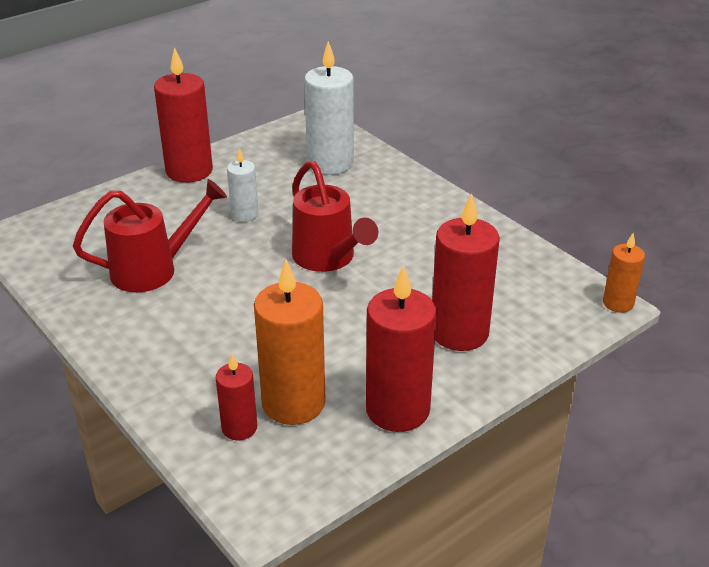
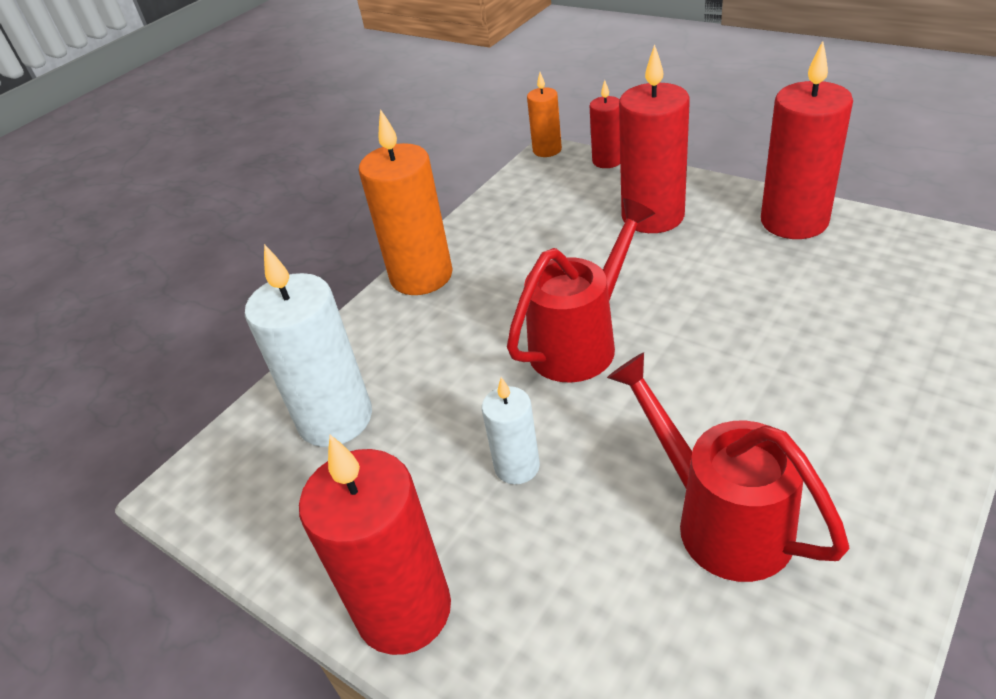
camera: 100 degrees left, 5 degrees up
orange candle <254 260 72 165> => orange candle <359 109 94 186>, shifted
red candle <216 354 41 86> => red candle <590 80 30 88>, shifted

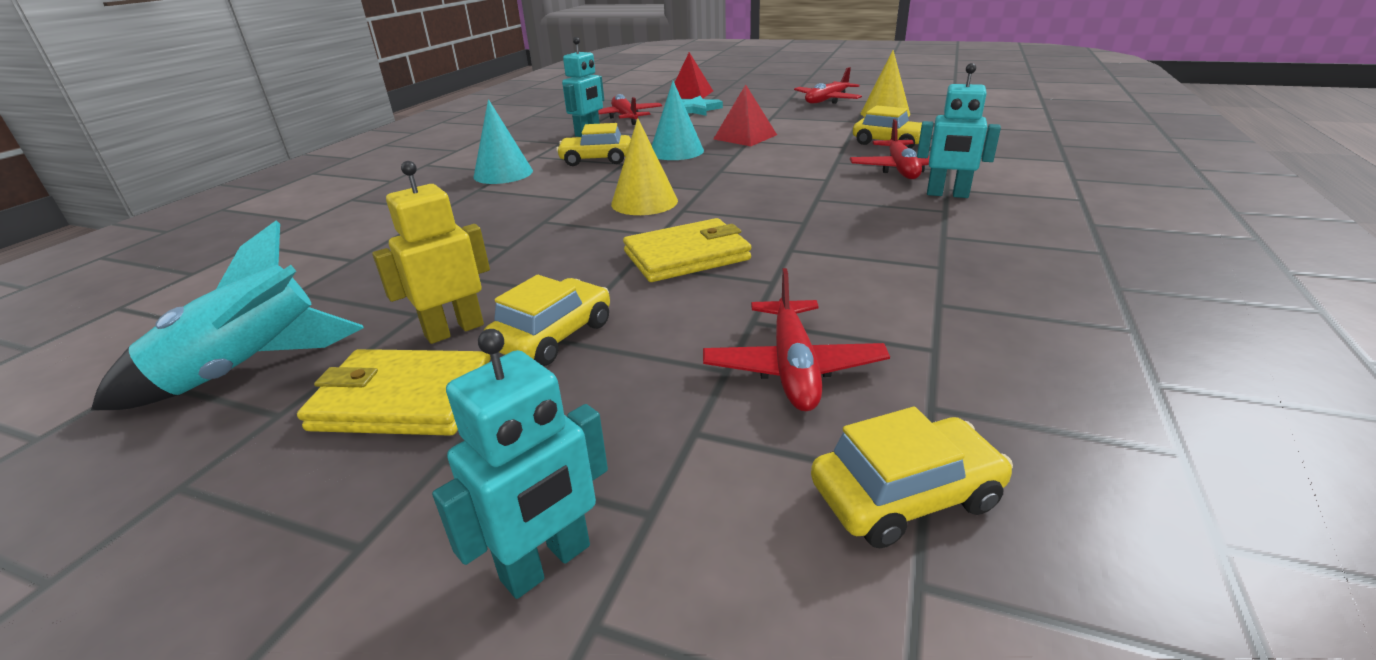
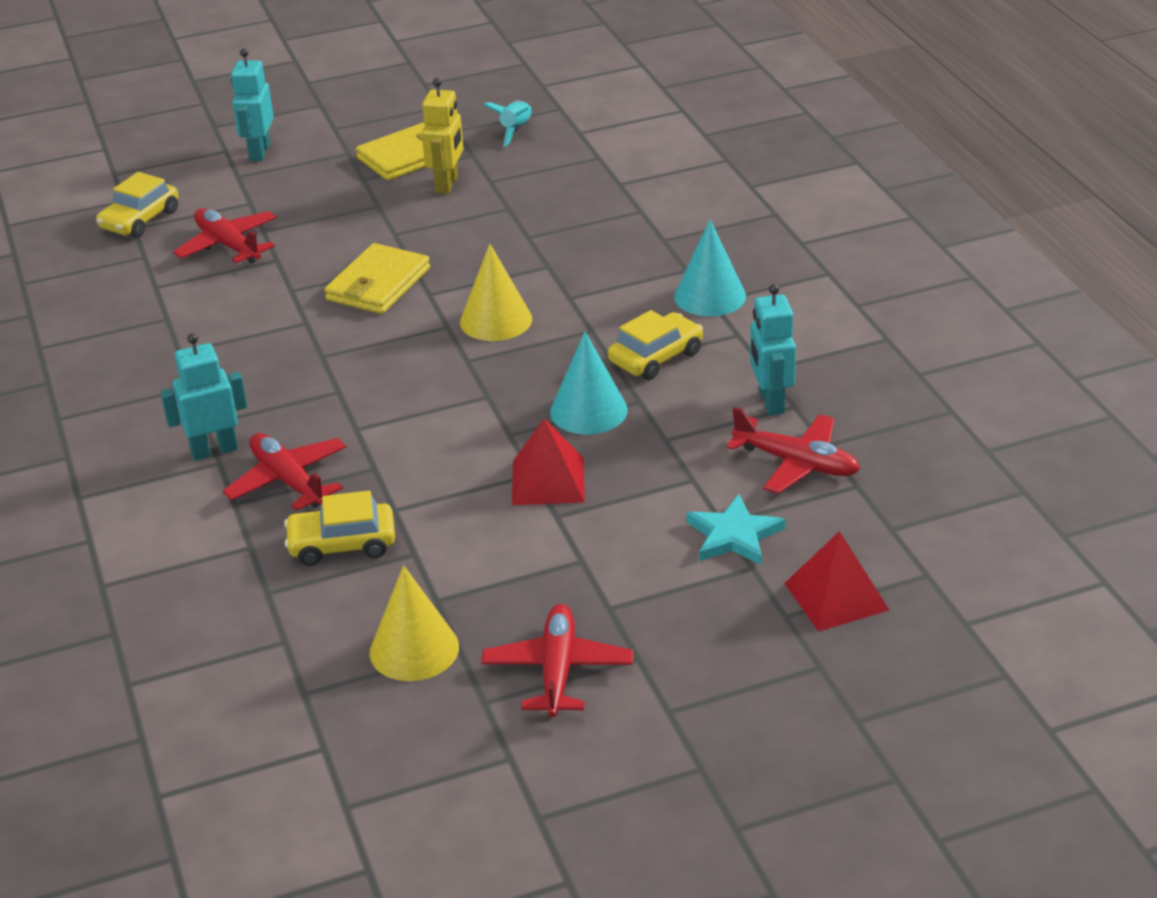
camera: 140 degrees right, 5 degrees up
turquoise rocket <91 220 273 191> => turquoise rocket <483 100 49 47>, x0.57
yellow car <483 275 127 91> => nothing

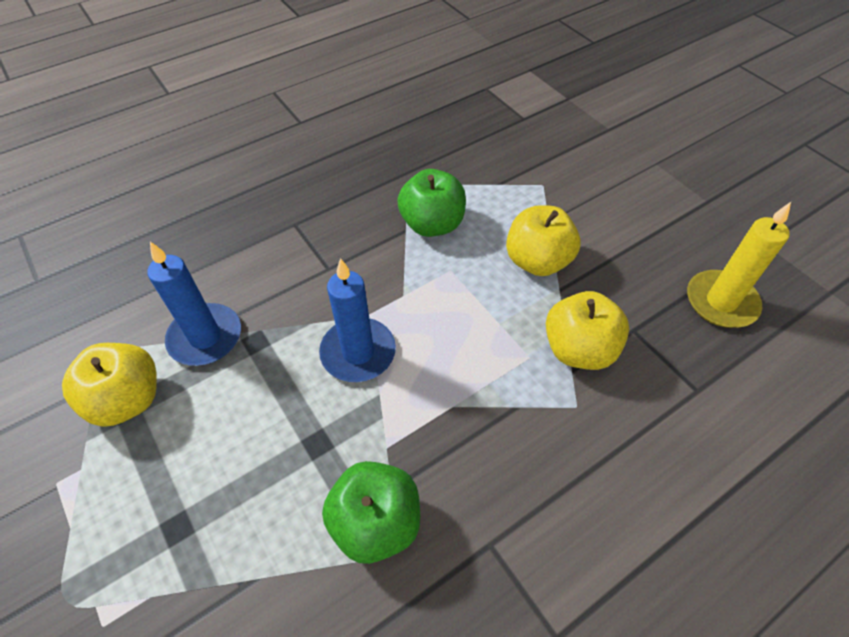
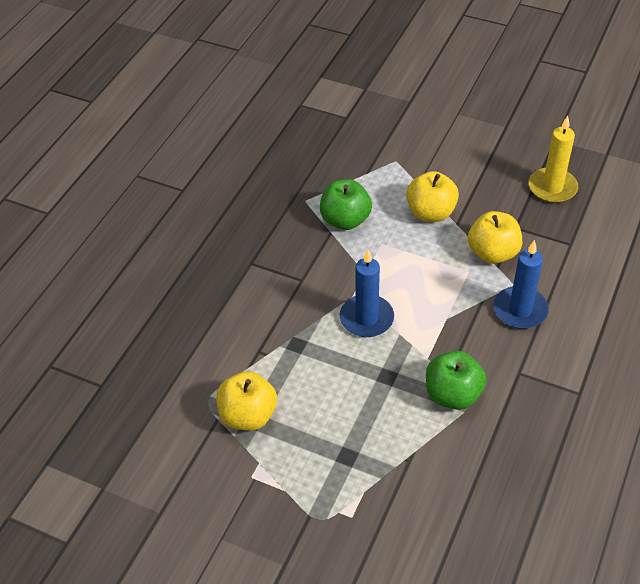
camera: 30 degrees left, 5 degrees down
blue candle <148 242 93 124> => blue candle <493 240 56 89>, shifted

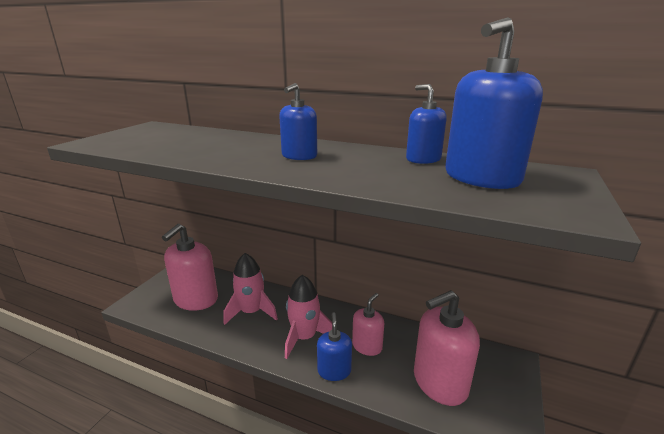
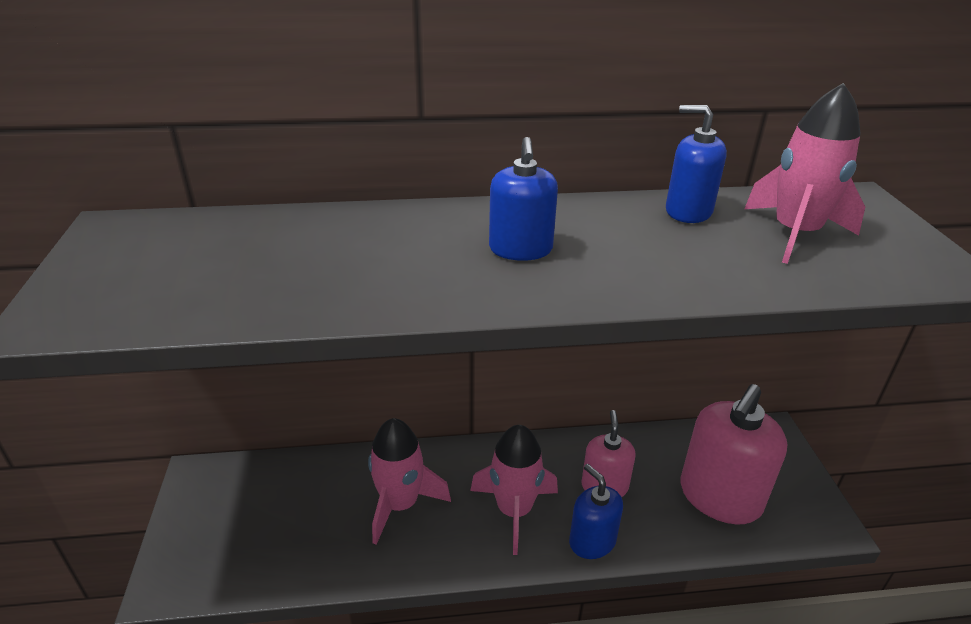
camera: 30 degrees left, 10 degrees up
blue soap dispenser <445 17 98 172> => pink rocket <745 83 120 181>
pink soap dispenser <162 224 56 87> => nothing

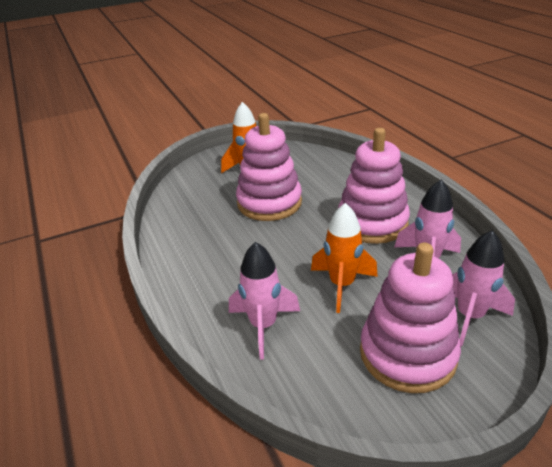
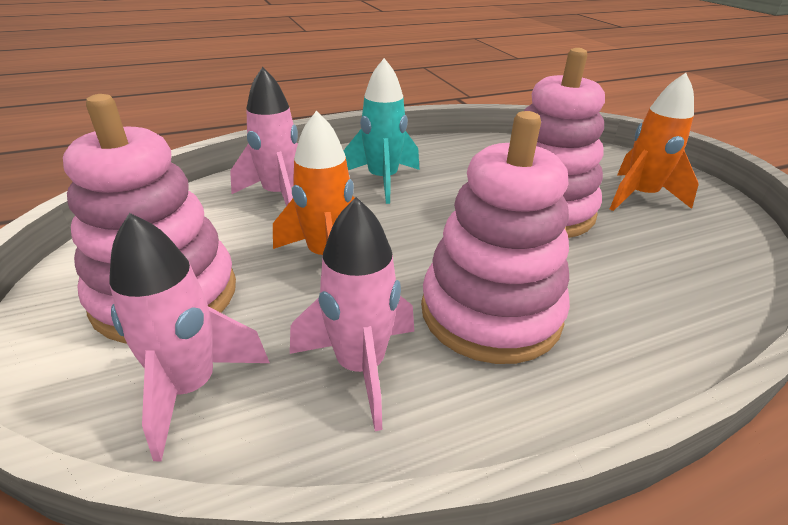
camera: 90 degrees right, 0 degrees up
nothing => turquoise rocket <343 58 76 146>

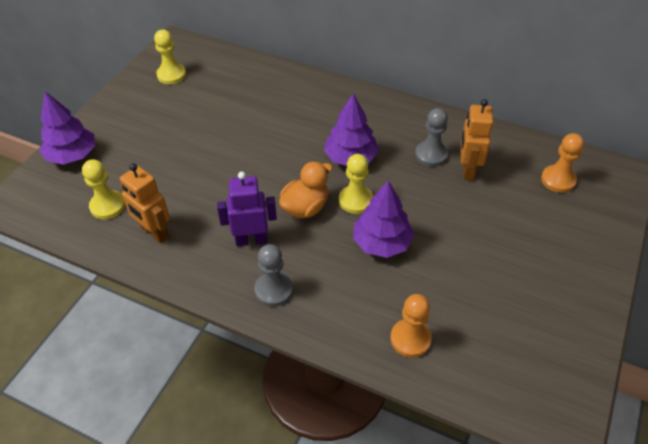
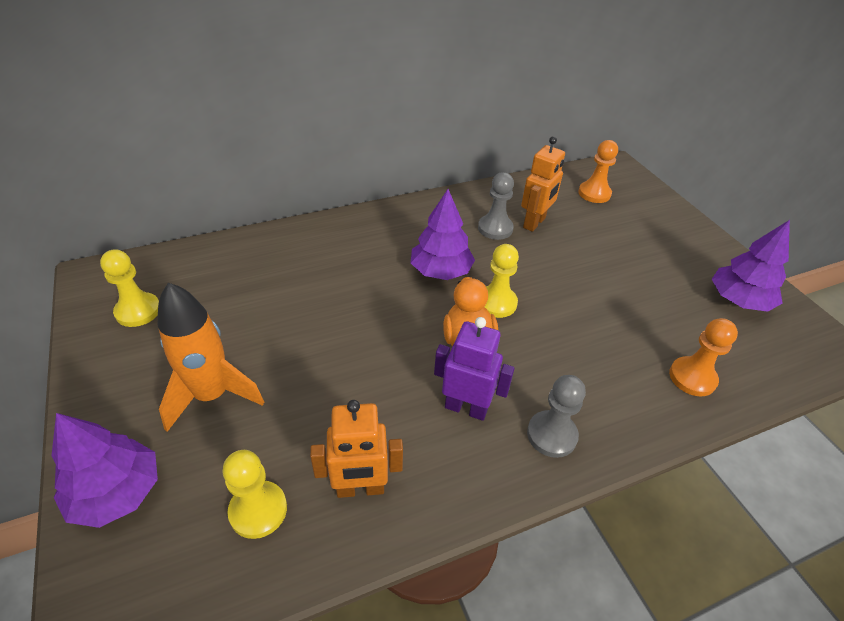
camera: 50 degrees left, 5 degrees down
orange robot <461 99 32 81> => orange robot <521 136 44 96>, 105 degrees counterclockwise
purple robot <217 171 60 75> => purple robot <434 317 81 104>, 75 degrees clockwise
purple tree <353 180 61 78> => purple tree <712 220 78 92>, shifted
nothing => orange rocket <158 282 106 150>

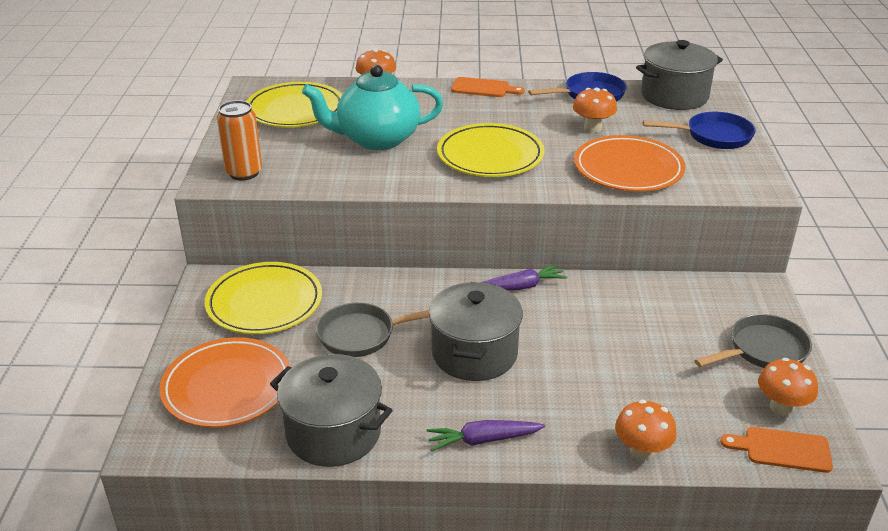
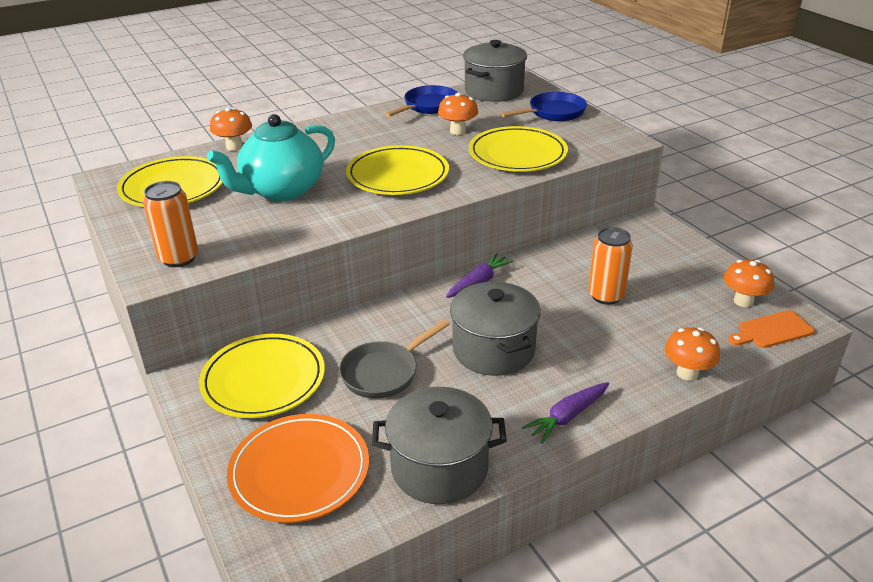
camera: 30 degrees left, 0 degrees up
orange cutting board <451 77 74 20> => nothing
orange plate <574 135 111 57> => yellow plate <469 126 99 46>
grey pan <694 314 118 54> => nothing
nothing => orange can <588 227 45 78>

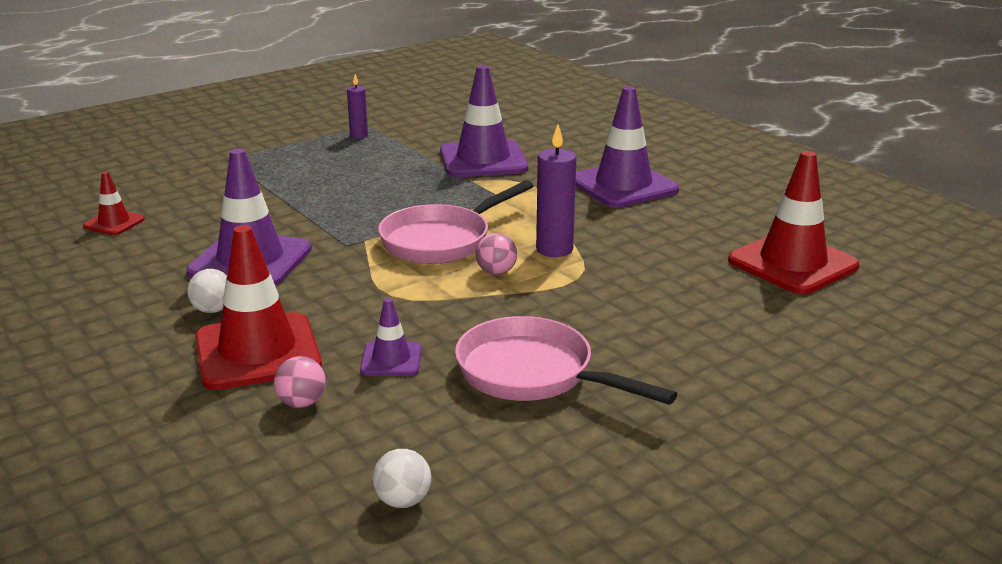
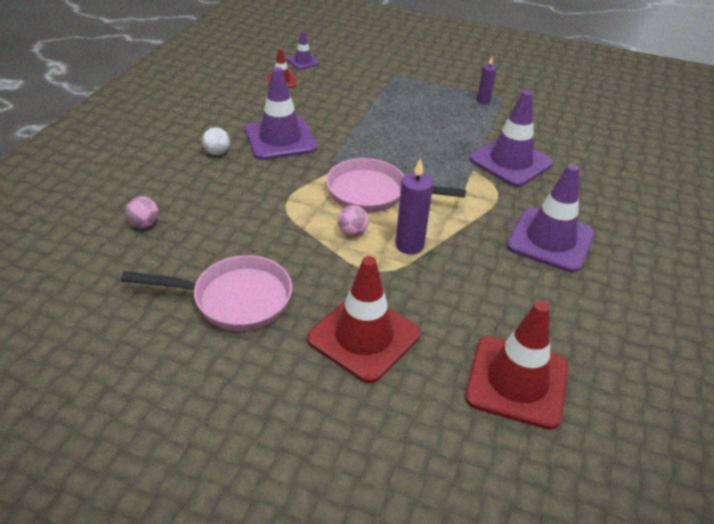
camera: 55 degrees right, 15 degrees up
red traffic cone <195 225 127 165> => red traffic cone <307 256 113 127>, shifted
purple traffic cone <360 298 62 78> => purple traffic cone <287 31 33 39>, shifted
pink pan <455 316 222 89> => pink pan <121 255 171 76>, 90 degrees clockwise
white ball <372 449 59 59> => nothing

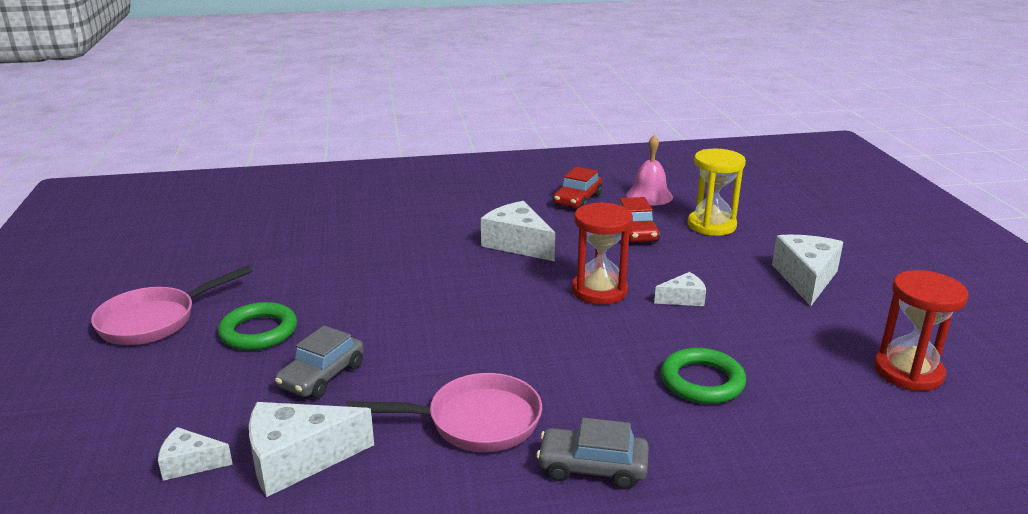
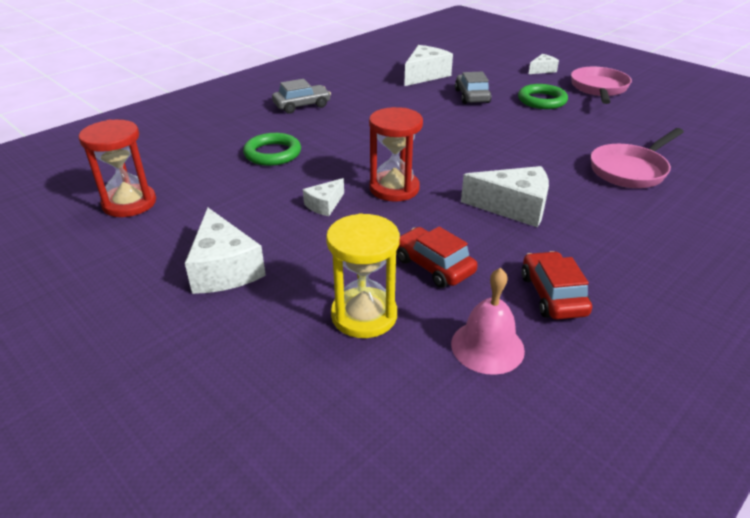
camera: 145 degrees right, 10 degrees up
pink pan <346 373 196 79> => pink pan <591 128 93 60>, shifted
white cheese <158 427 75 54> => white cheese <529 54 30 20>, shifted

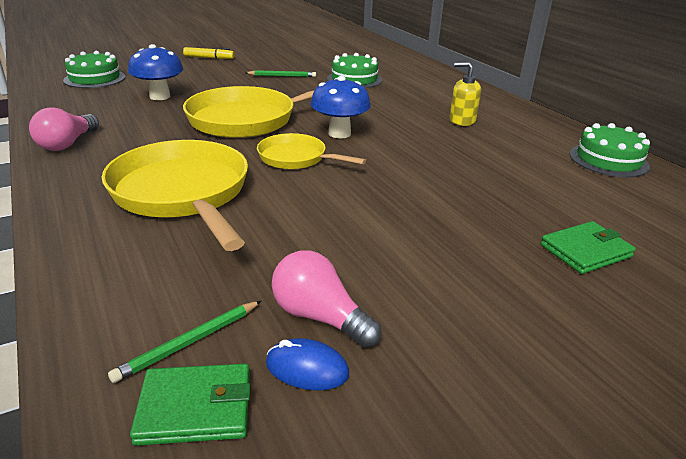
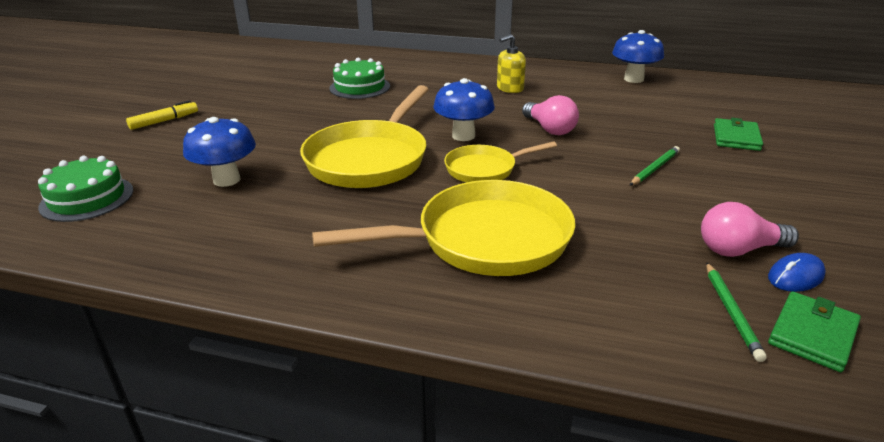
camera: 45 degrees left, 0 degrees up
green pencil <245 70 71 7> => green pencil <629 146 51 40>, shifted
pink light bulb <29 107 70 44> => pink light bulb <522 95 57 40>, shifted
green cake <569 123 81 54> => blue mushroom <612 30 52 53>
yellow pan <102 140 146 111> => yellow pan <312 180 263 96>, 150 degrees clockwise

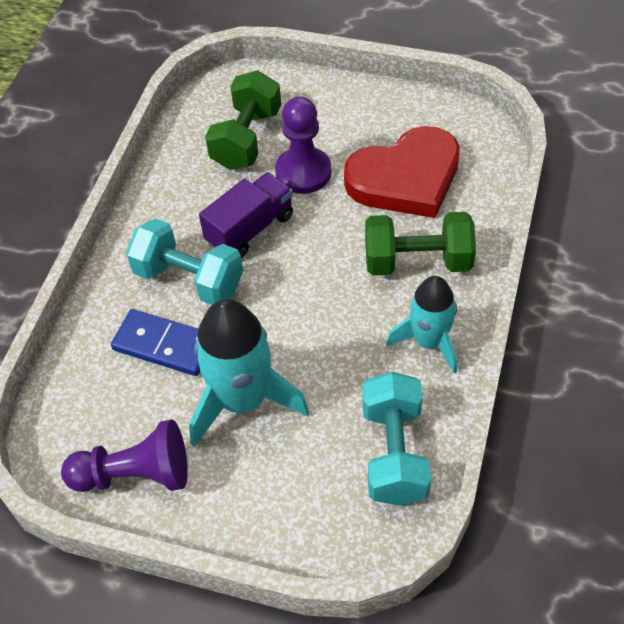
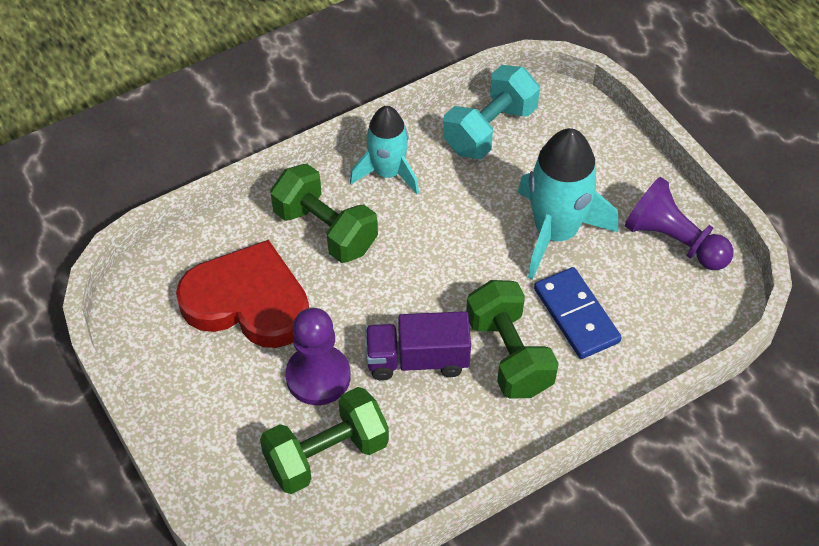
camera: 140 degrees left, 0 degrees up
turquoise dumbbell <126 218 117 87> => green dumbbell <466 280 93 119>

